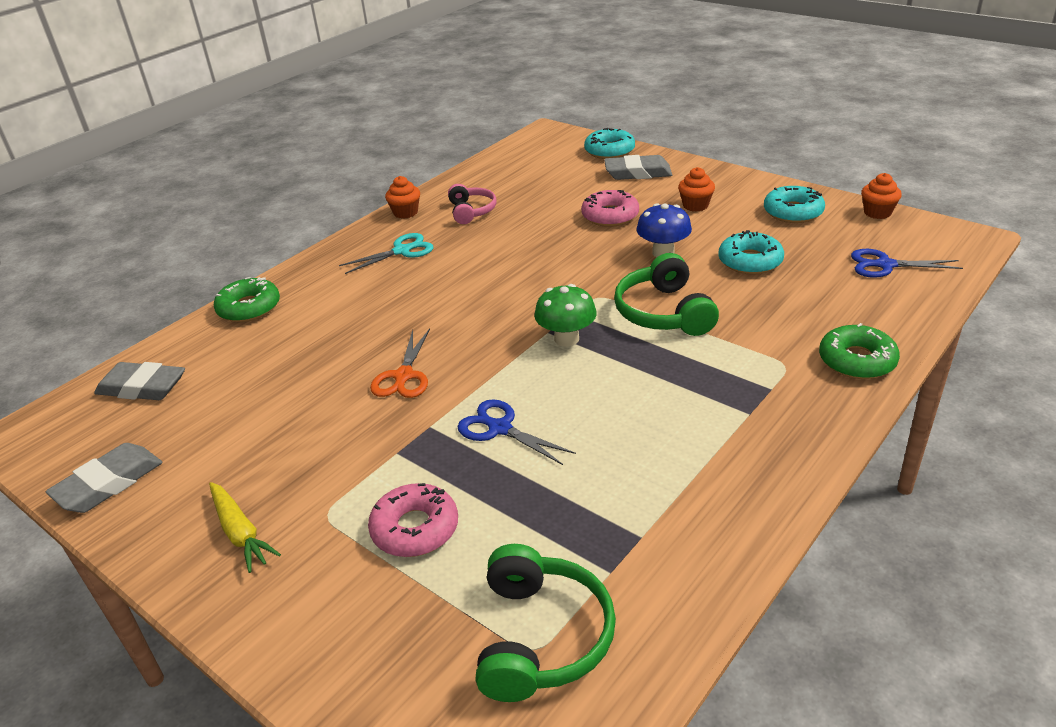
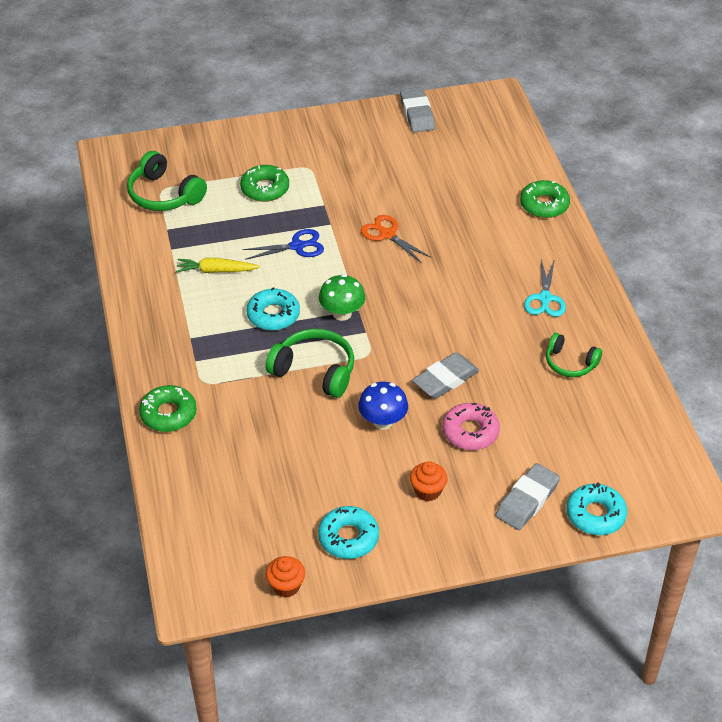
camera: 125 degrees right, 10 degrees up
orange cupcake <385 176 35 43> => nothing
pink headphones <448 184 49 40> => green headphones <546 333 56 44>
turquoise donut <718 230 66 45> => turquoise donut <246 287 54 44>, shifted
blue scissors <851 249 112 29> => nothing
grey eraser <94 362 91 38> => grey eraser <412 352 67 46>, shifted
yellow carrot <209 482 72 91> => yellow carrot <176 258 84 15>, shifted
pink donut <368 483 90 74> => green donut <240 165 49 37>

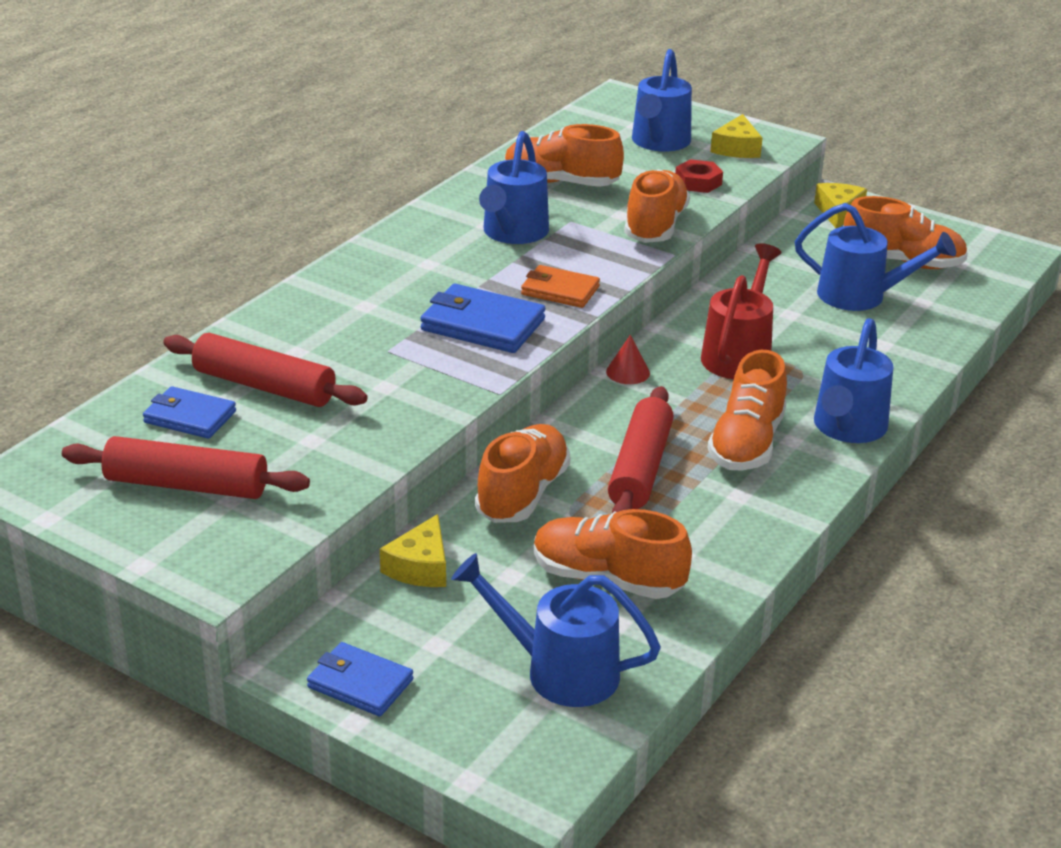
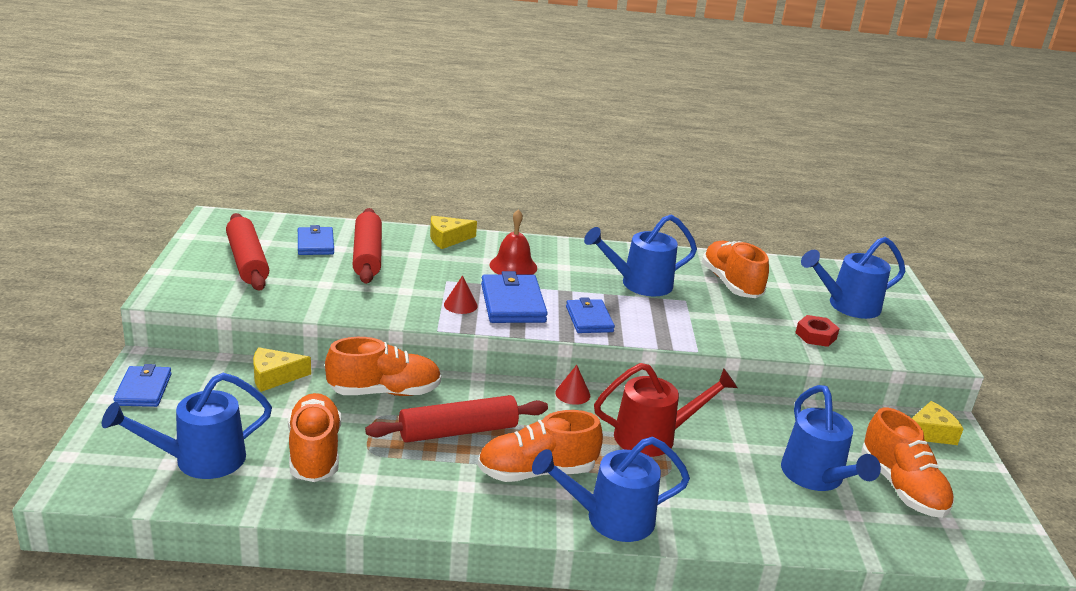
camera: 55 degrees right, 5 degrees down
yellow cheese <711 114 52 44> => yellow cheese <430 216 47 33>, shifted
orange shoe <624 169 66 74> => nothing
orange wallet <521 265 79 43> => blue wallet <566 297 49 36>
blue watering can <451 553 210 154> => blue watering can <102 373 170 106>, 105 degrees counterclockwise
nothing => red bell <490 209 47 66>
nothing => red cone <444 276 34 38>

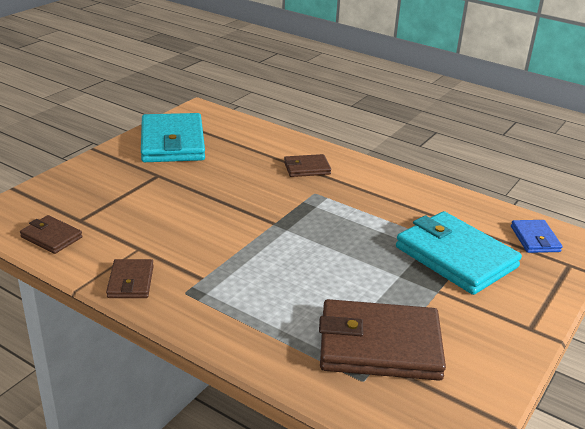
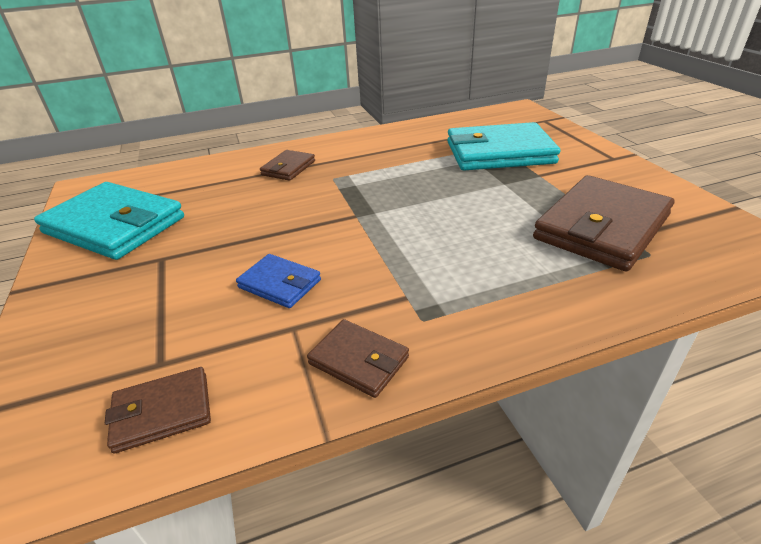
camera: 50 degrees left, 5 degrees up
blue wallet <511 220 51 33> => blue wallet <236 254 85 54>, shifted

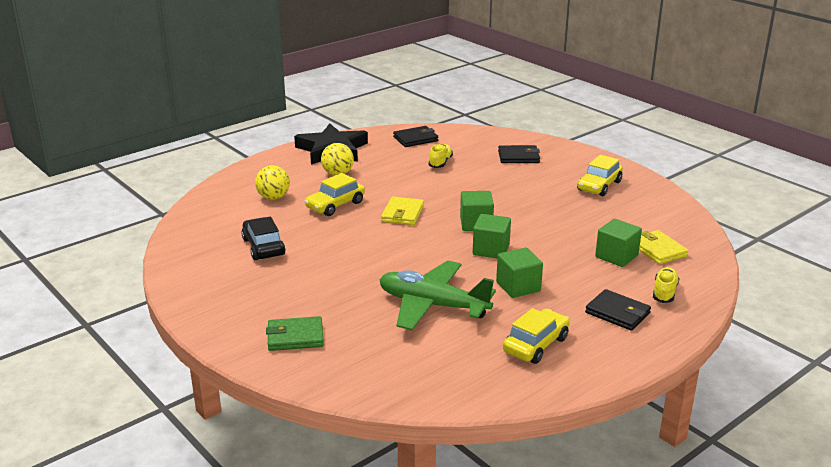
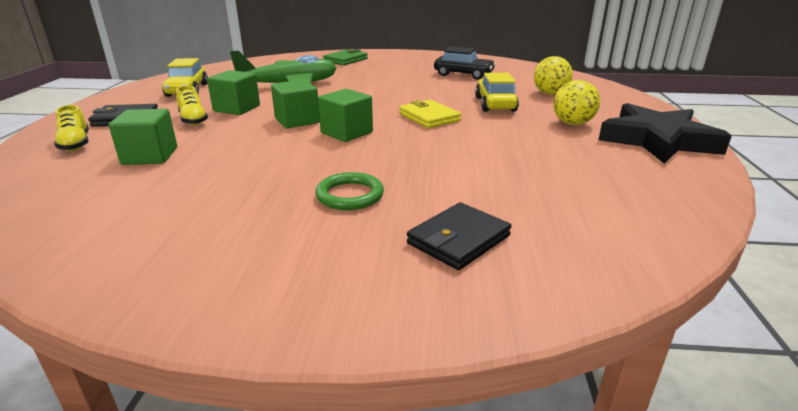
camera: 135 degrees right, 0 degrees up
black wallet <393 126 45 21> => nothing
yellow shoe <429 144 24 24> => yellow shoe <176 86 32 39>, shifted
yellow car <577 155 46 41> => nothing
yellow wallet <639 230 50 34> => nothing
nothing => green ring <315 172 69 38>

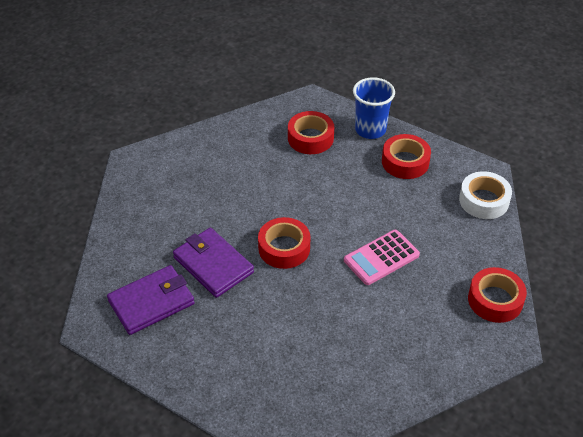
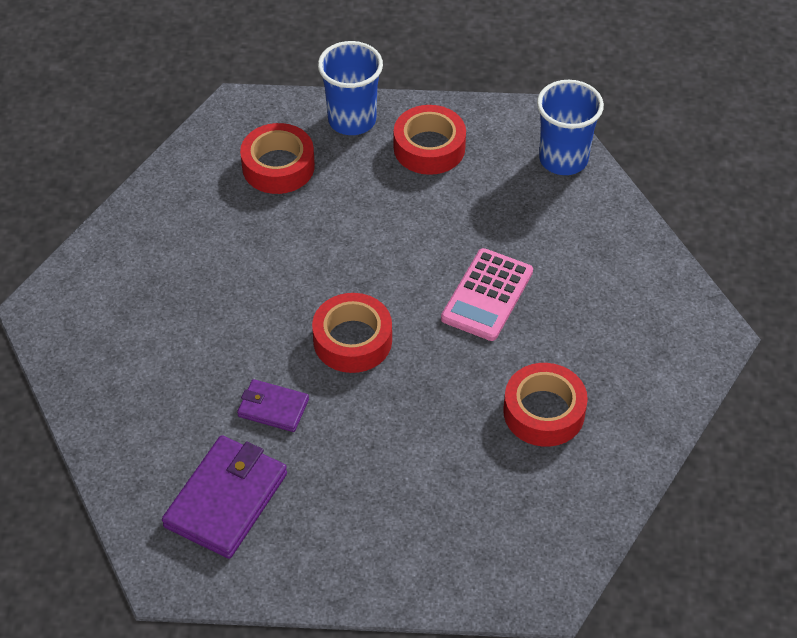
camera: 30 degrees left, 5 degrees up
white tape <459 171 53 48> => blue cup <537 80 67 95>
purple wallet <173 228 81 70> => purple wallet <237 379 72 53>, x0.56
red tape <468 267 59 56> => red tape <503 363 85 84>, shifted

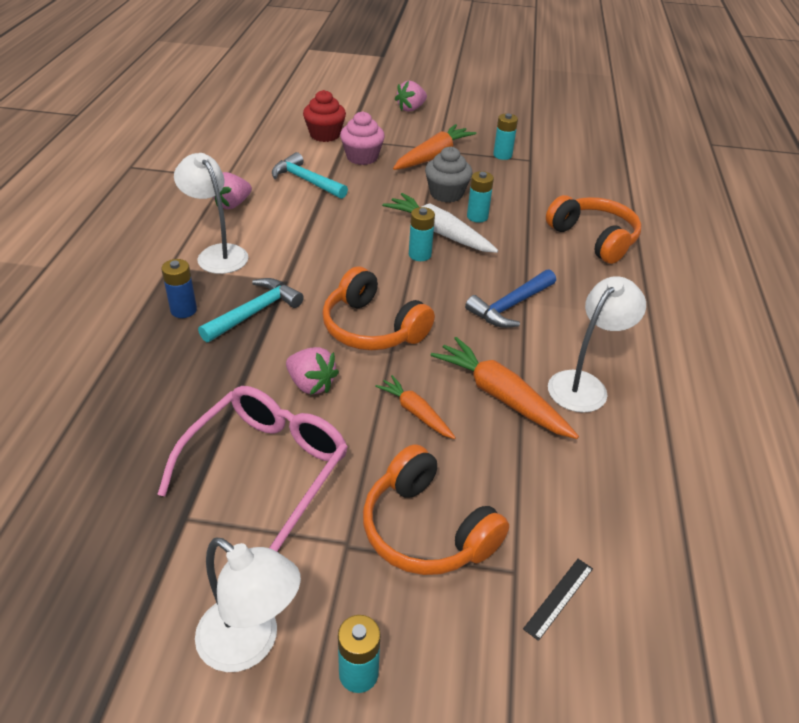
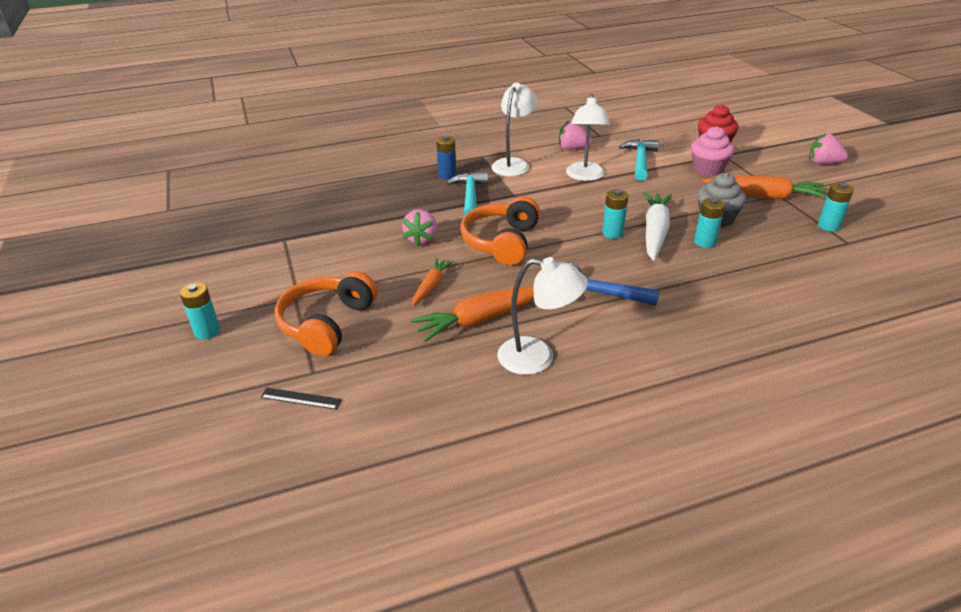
camera: 65 degrees right, 5 degrees down
orange headphones <546 195 95 69> => nothing
turquoise hammer <198 278 106 64> => turquoise hammer <446 172 42 45>, 105 degrees counterclockwise
orange carrot <431 337 148 102> => orange carrot <411 286 123 56>, 135 degrees counterclockwise
pink glasses <157 386 191 166> => nothing
white lamp <195 537 106 135> => white lamp <566 94 44 87>, shifted

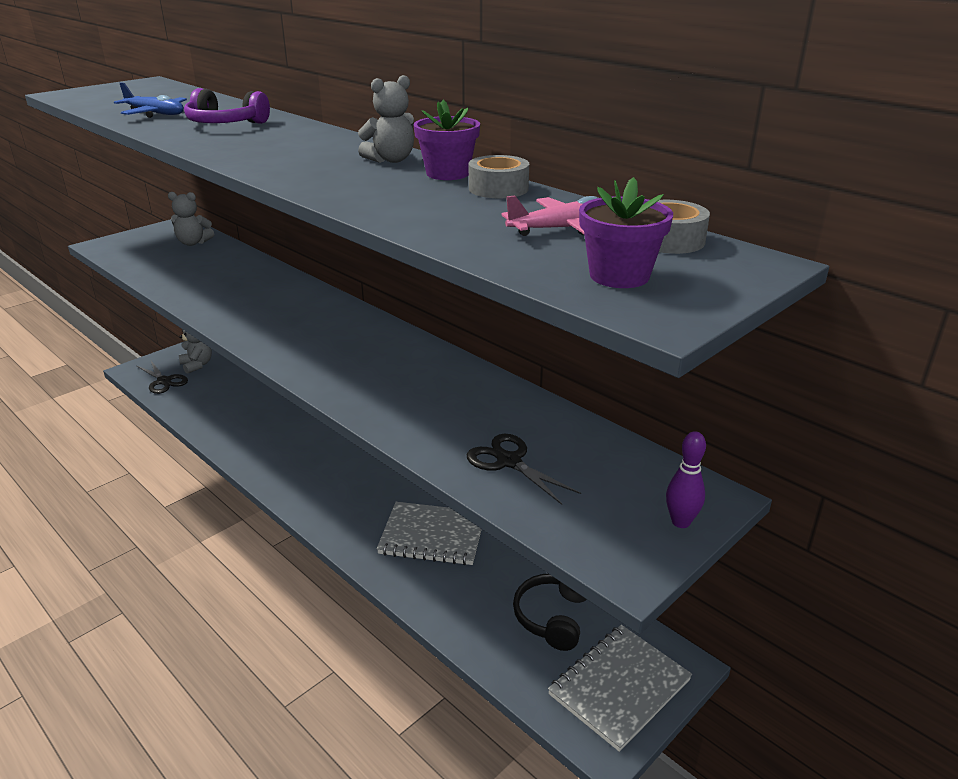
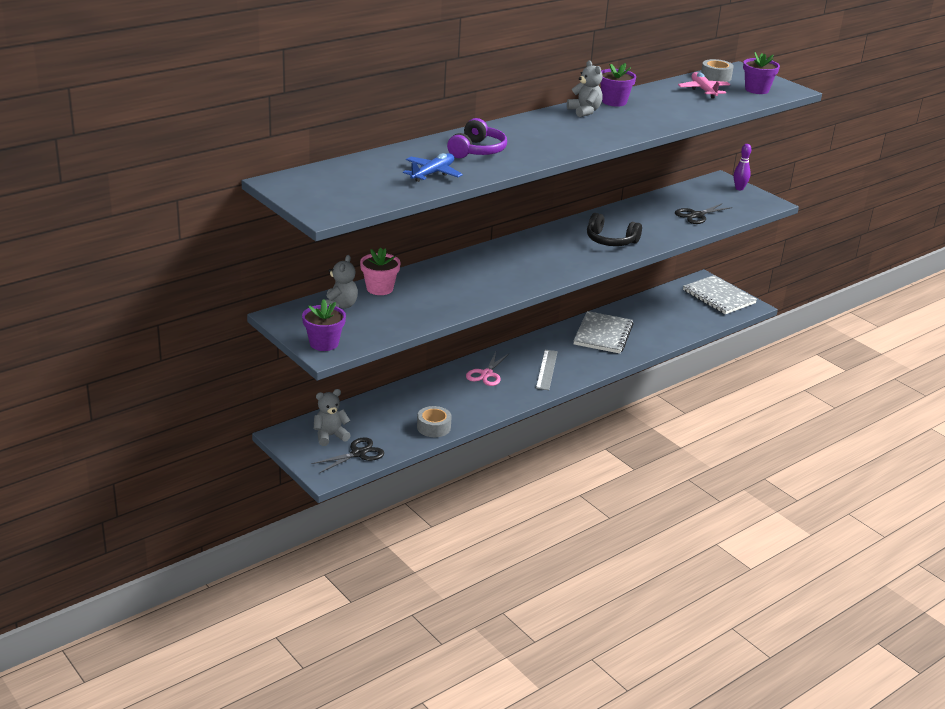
camera: 85 degrees left, 0 degrees up
grey tape <469 155 60 43> => grey tape <417 406 35 31>, shifted
black headphones <513 574 74 77> => black headphones <587 213 55 33>, shifted
nothing => pink flower pot <360 248 41 47>
nothing => purple flower pot <302 299 44 52>
nothing => grey ruler <536 350 22 40>
nothing => pink scissors <466 352 43 34>

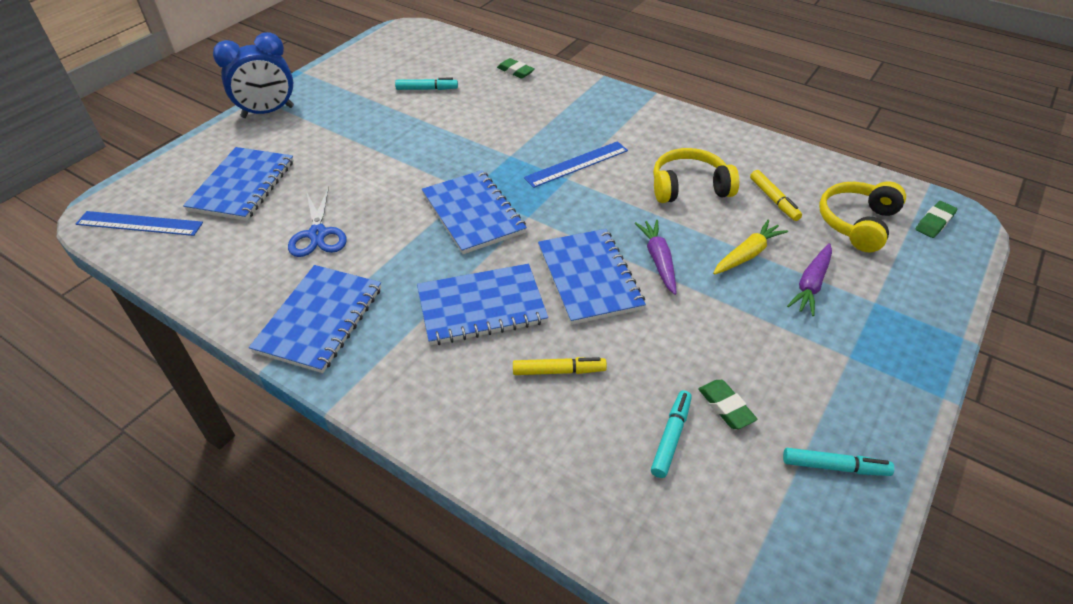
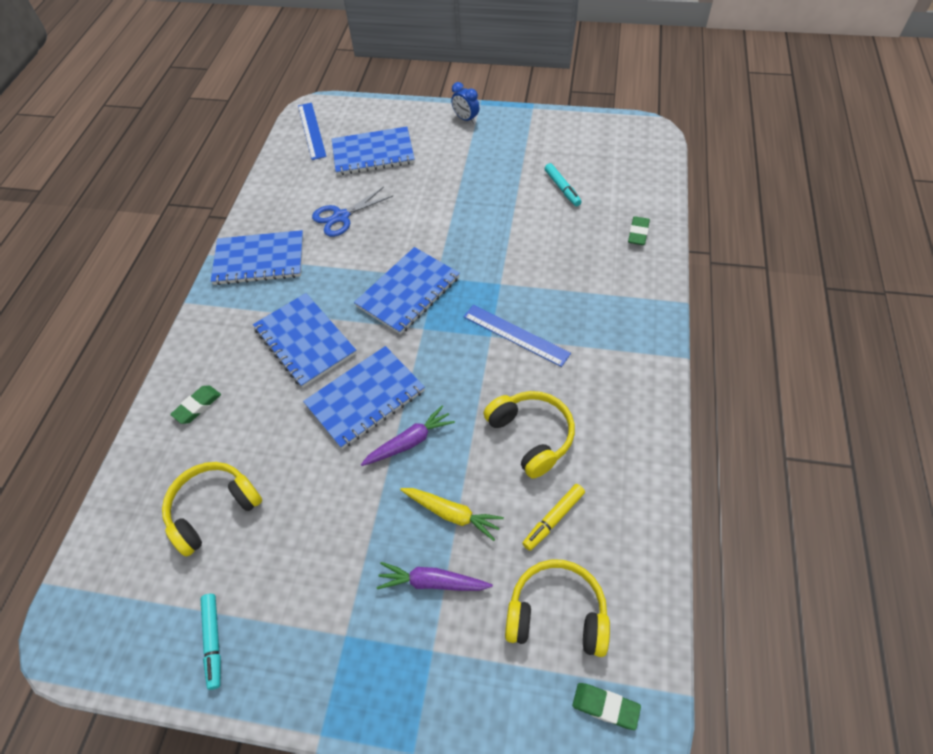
camera: 70 degrees right, 10 degrees up
blue clock <213 32 81 86> => blue clock <451 82 28 42>, x0.54
yellow marker <513 357 94 18> => nothing
green eraser <698 380 59 49> => green eraser <170 386 51 38>, shifted
turquoise marker <651 390 41 88> => yellow headphones <162 462 100 95>

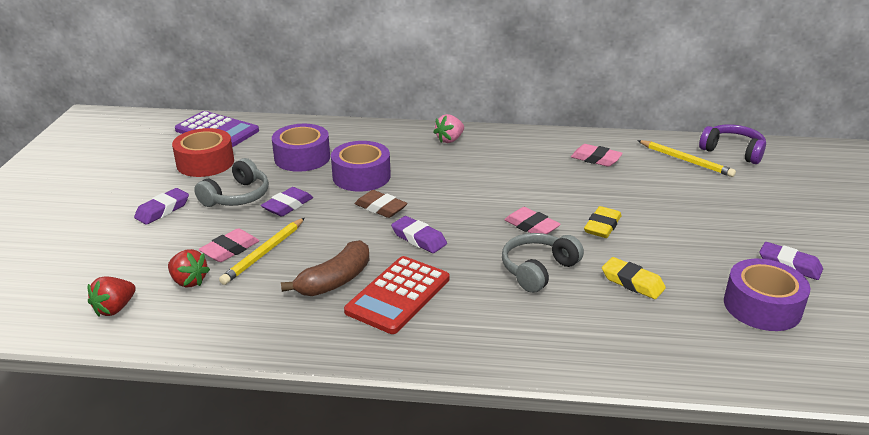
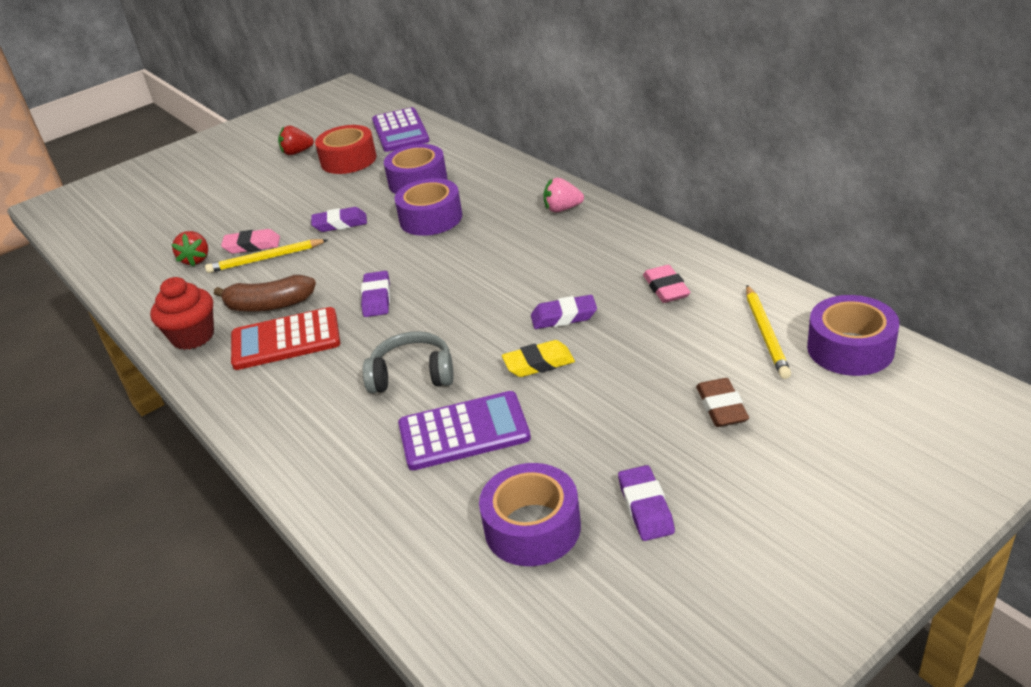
camera: 50 degrees right, 5 degrees up
purple headphones <699 124 67 40> => purple tape <807 295 92 81>
grey headphones <194 158 75 49> => nothing
purple eraser <134 188 55 37> => purple eraser <531 295 66 34>, shifted
brown eraser <355 190 52 28> => brown eraser <696 378 53 49>, shifted
pink eraser <504 207 57 27> => nothing
yellow eraser <602 257 64 42> => purple calculator <398 391 133 79>
red strawberry <88 276 48 40> => red strawberry <278 126 36 29>, shifted
nothing => red cupcake <150 277 64 73>

